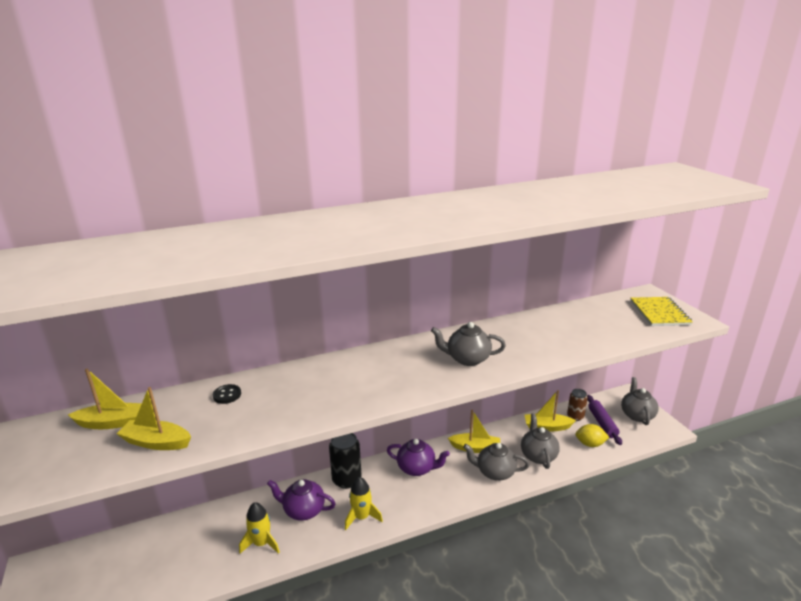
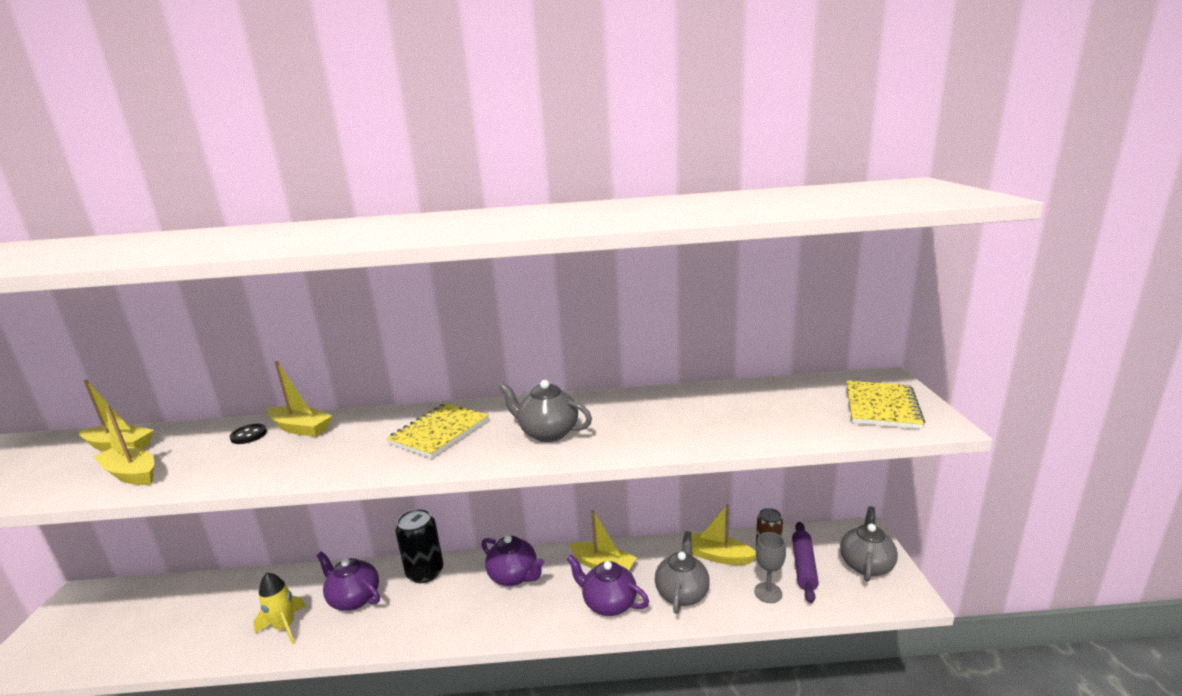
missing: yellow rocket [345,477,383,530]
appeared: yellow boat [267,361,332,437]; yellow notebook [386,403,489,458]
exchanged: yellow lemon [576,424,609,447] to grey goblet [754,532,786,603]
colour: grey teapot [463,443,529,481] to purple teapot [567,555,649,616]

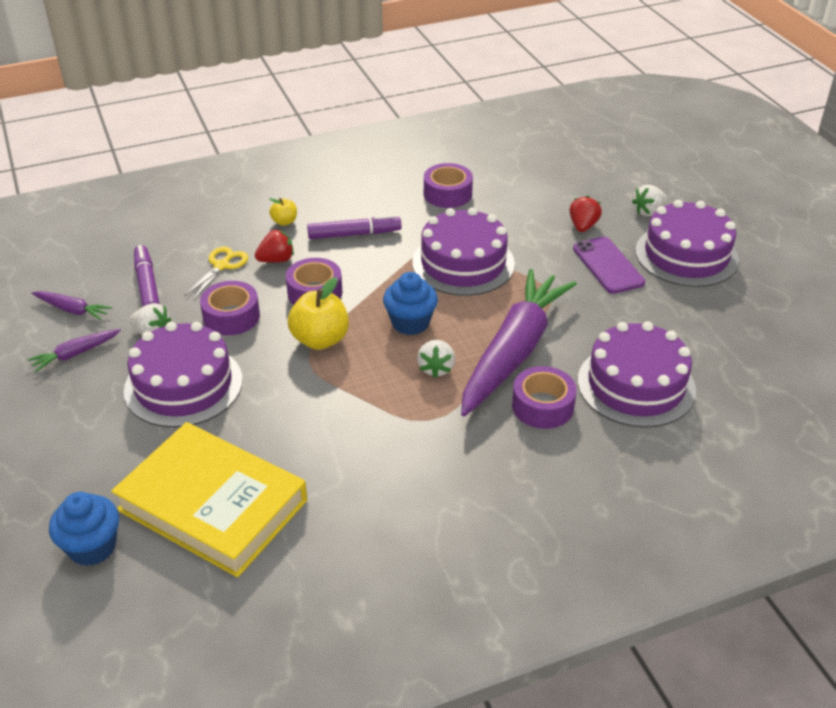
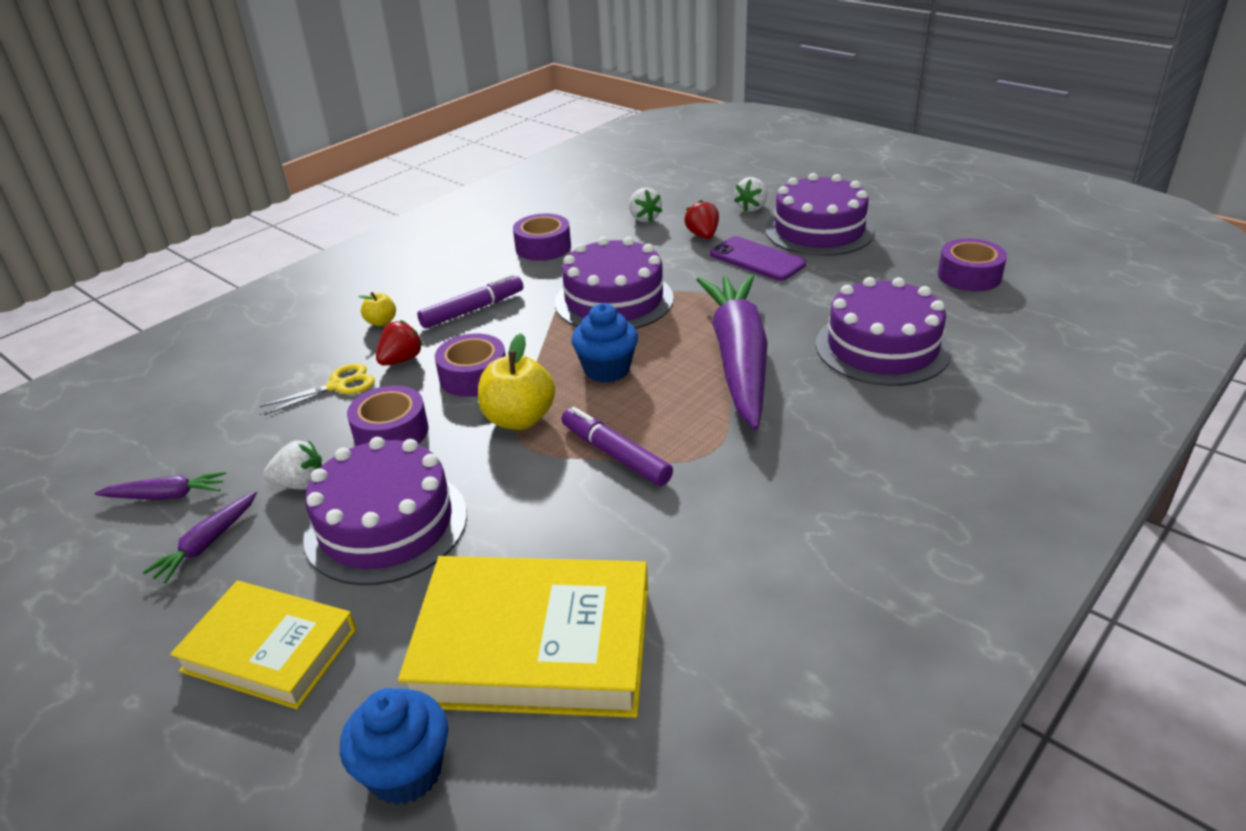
appeared: yellow book [170,581,356,709]
relocated: purple marker [134,245,160,307] to [561,407,673,486]; white strawberry [417,340,455,378] to [629,188,662,222]; purple tape [512,366,577,429] to [938,238,1007,291]
spun: yellow scissors [184,247,248,300] = [260,363,375,415] 60 degrees clockwise

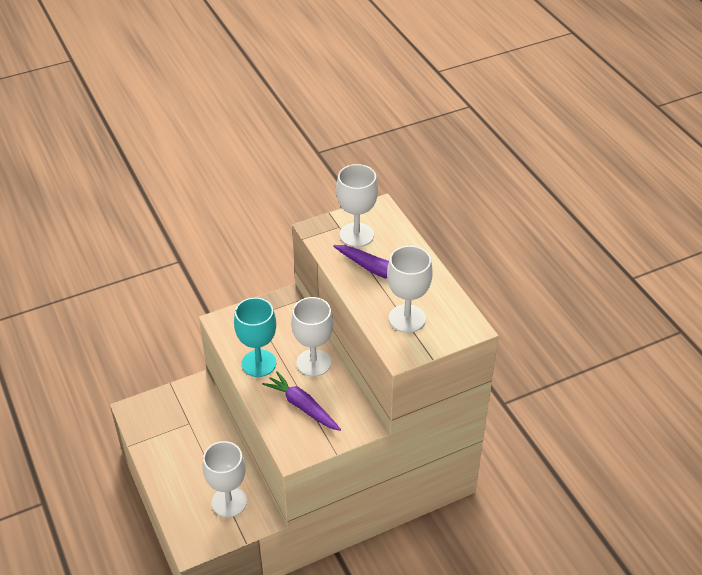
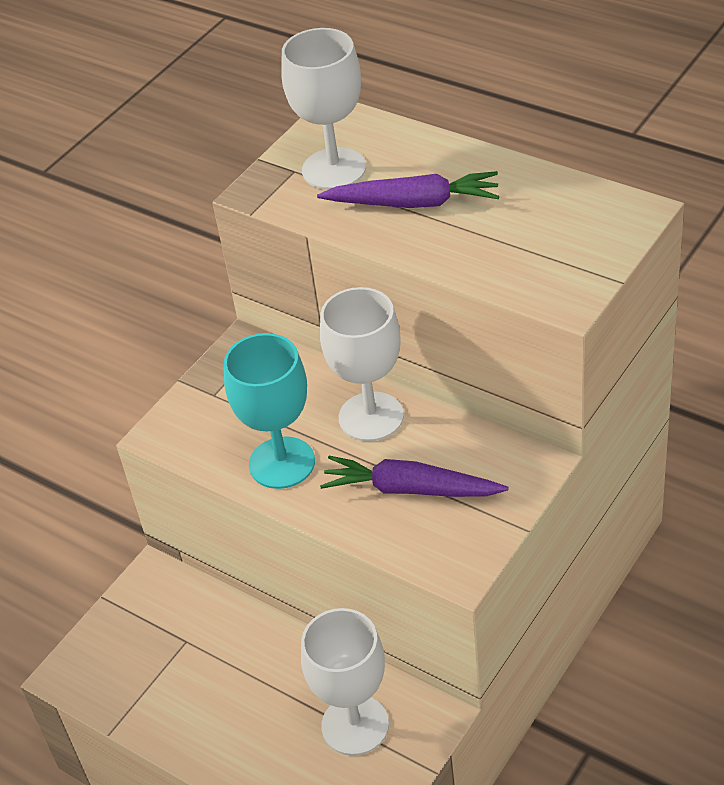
missing: white goblet [387,246,432,333]

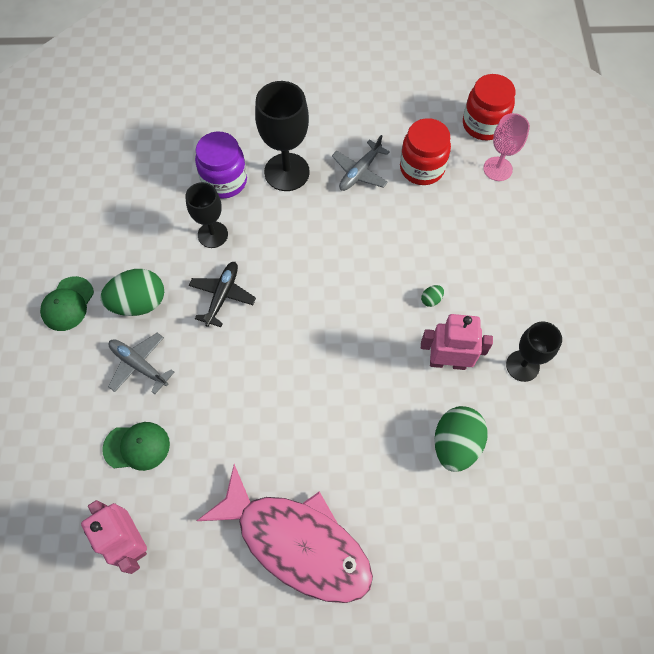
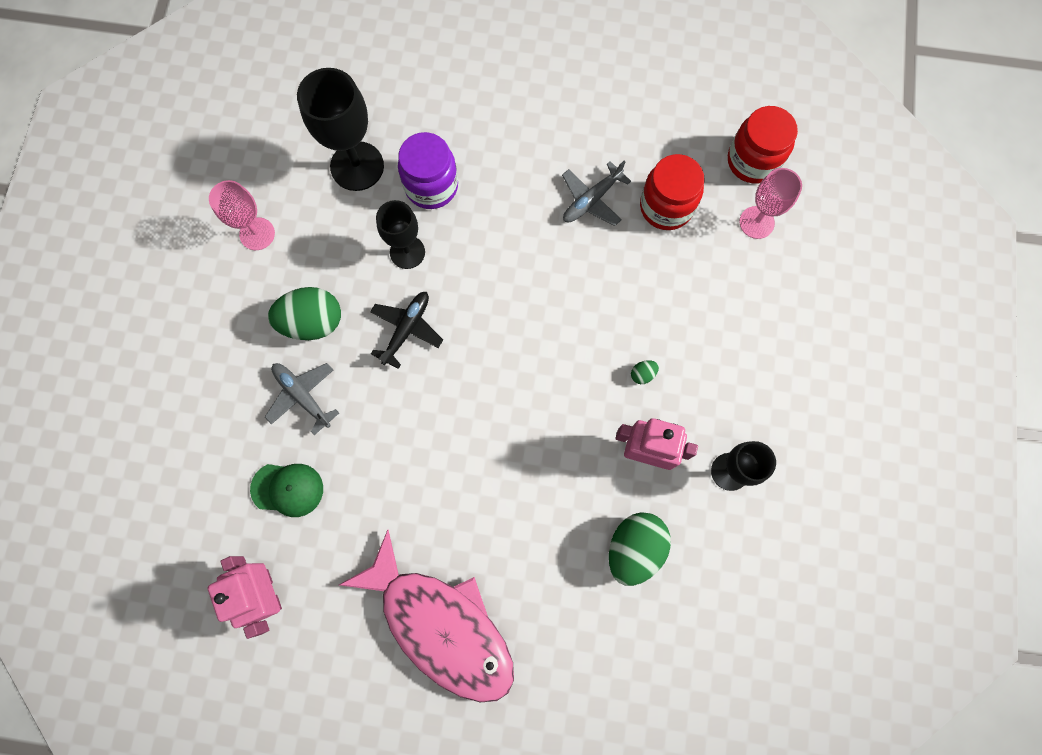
missing: green cap [40,276,94,331]
appeared: pink goblet [209,180,275,250]
relocated: black goblet [255,81,310,191] to [297,68,384,191]

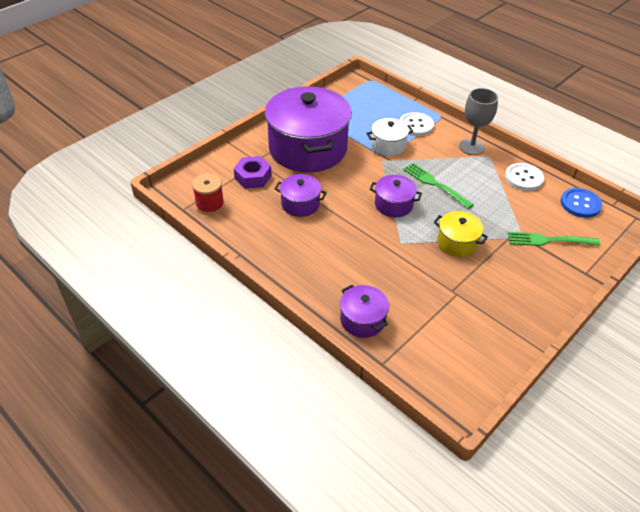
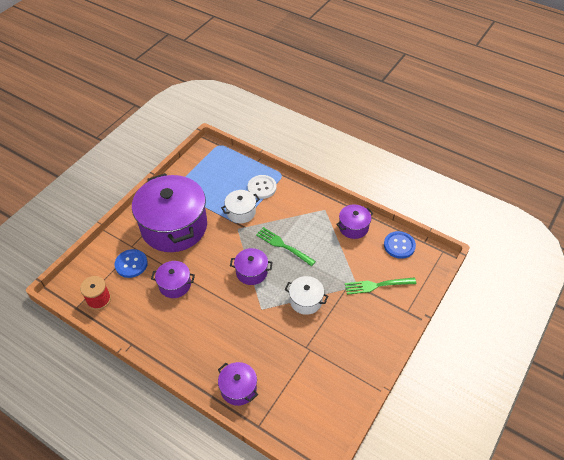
missing: grey goblet [459,88,498,155]
exchanged: purple nut [233,156,272,189] to blue button [114,249,148,278]; white button [505,163,544,191] to purple pot [336,204,373,239]
colour: yellow pot [434,211,488,257] to white pot [285,276,328,315]

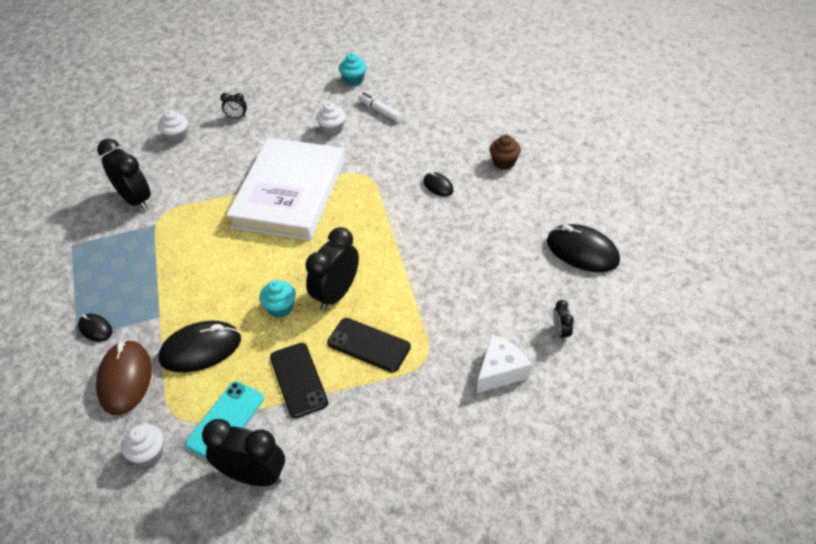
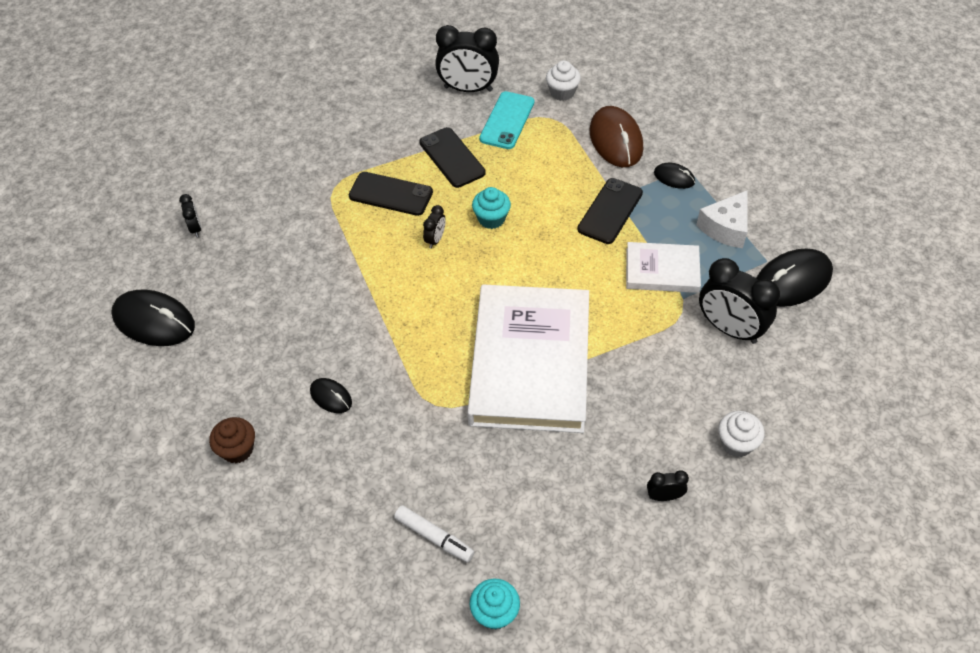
missing: white cupcake [316,102,346,136]
appeared: black phone [577,178,643,244]; white book [626,242,701,293]
relocated: white cheese [477,335,531,393] to [696,190,748,248]; black mouse [158,321,241,373] to [756,248,833,307]
size: black clock [305,227,359,311] = [423,205,446,249] x0.47

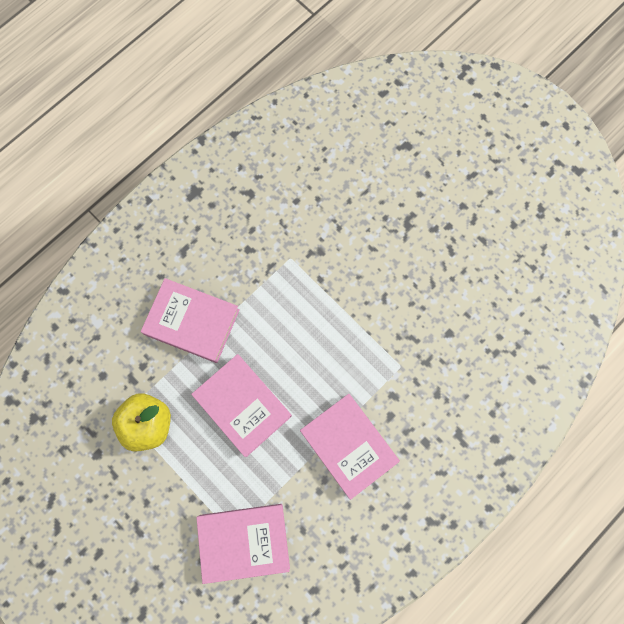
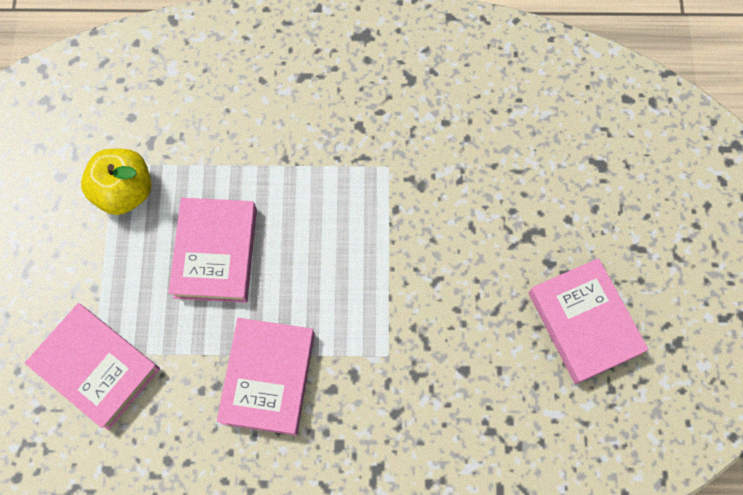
relocated: pink book [141,278,240,363] to [529,258,649,384]

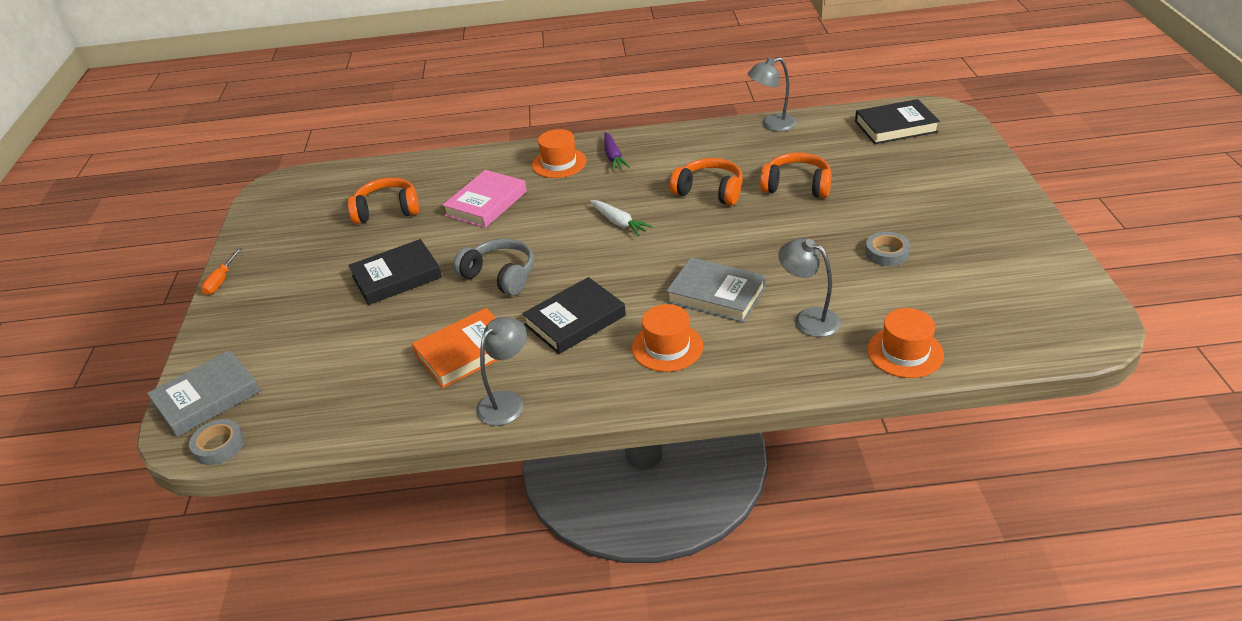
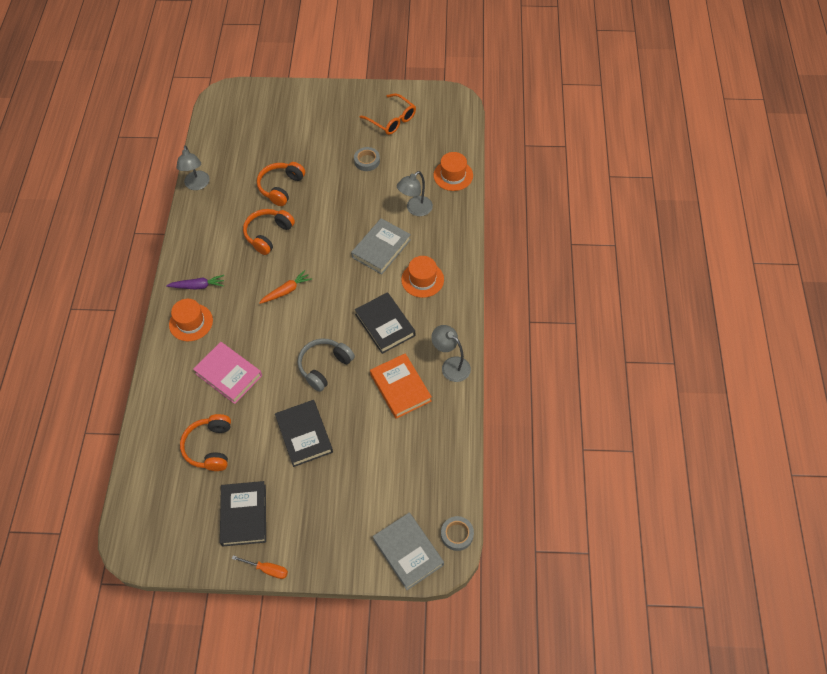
appeared: orange glasses [359,93,416,135]
relocated: black book [855,99,940,144] to [220,481,266,546]
colour: white carrot [590,200,653,236] to orange carrot [259,270,312,304]

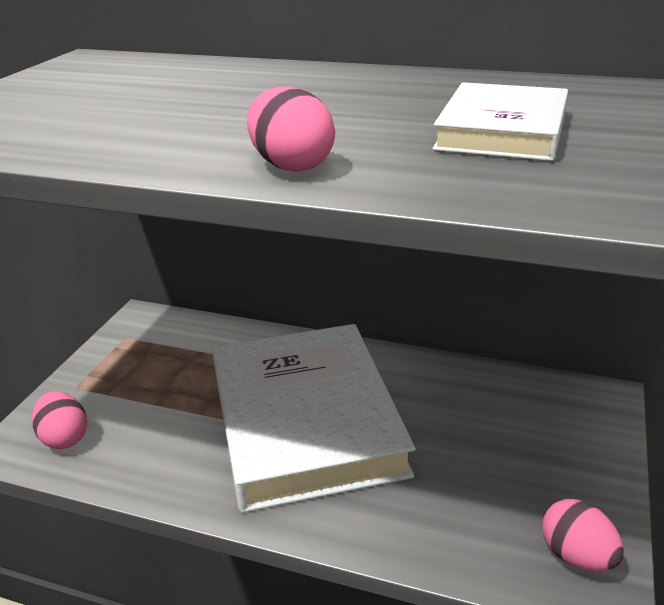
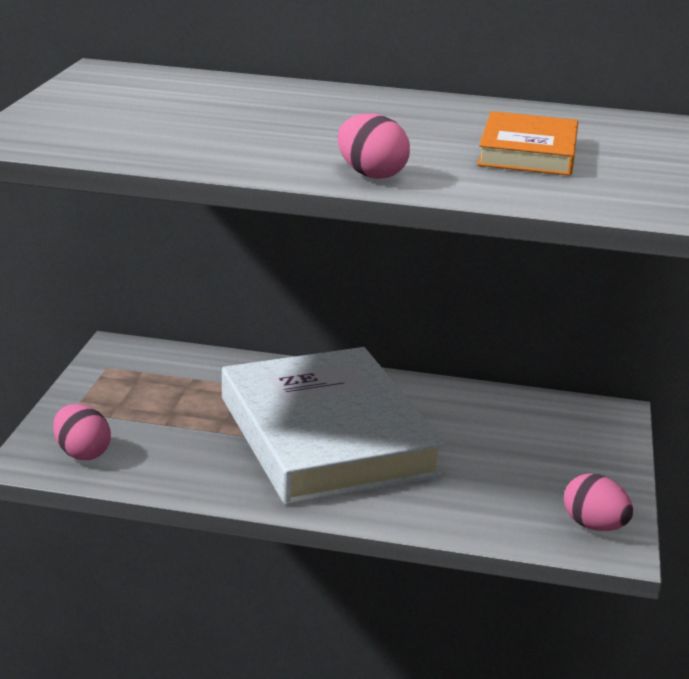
colour: white book [432,82,568,161] to orange book [477,111,578,176]

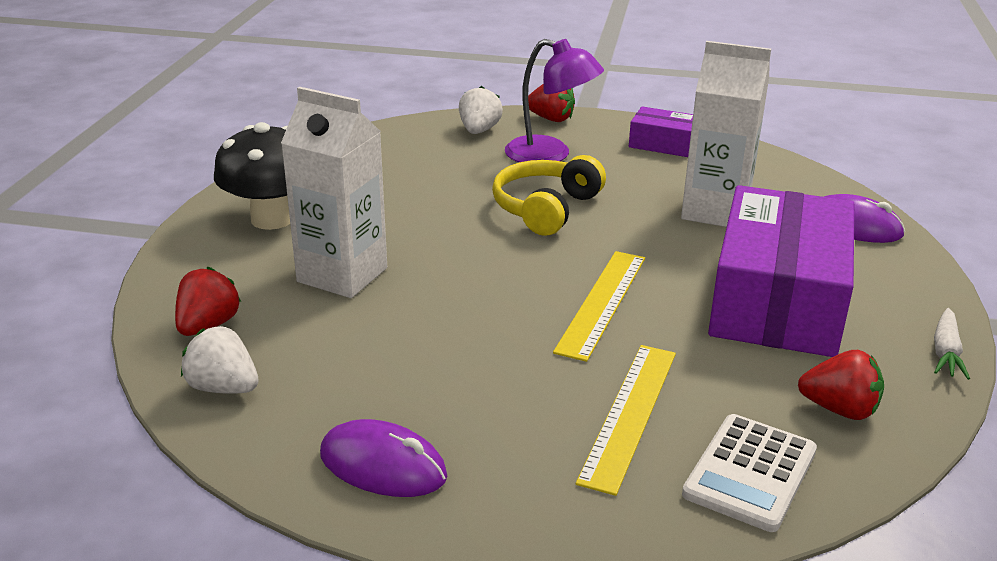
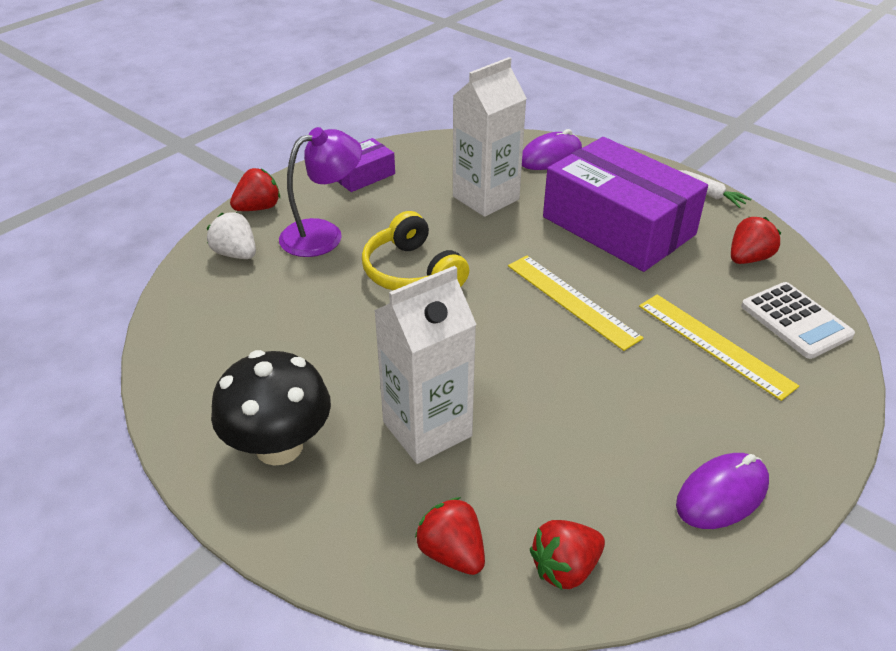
colour: white strawberry [181,326,258,394] to red strawberry [530,520,605,590]

